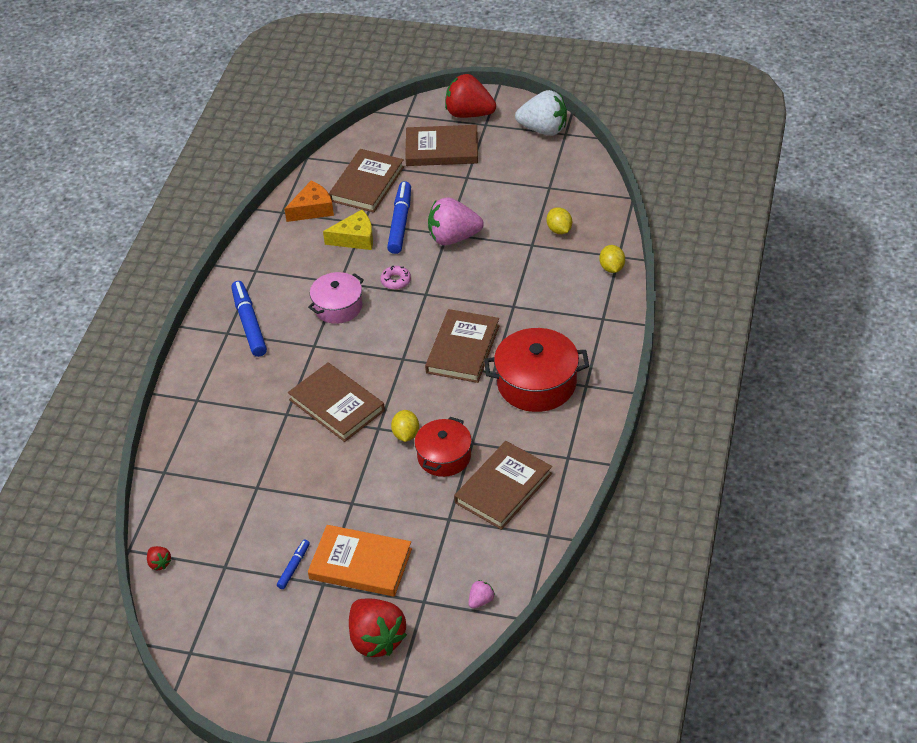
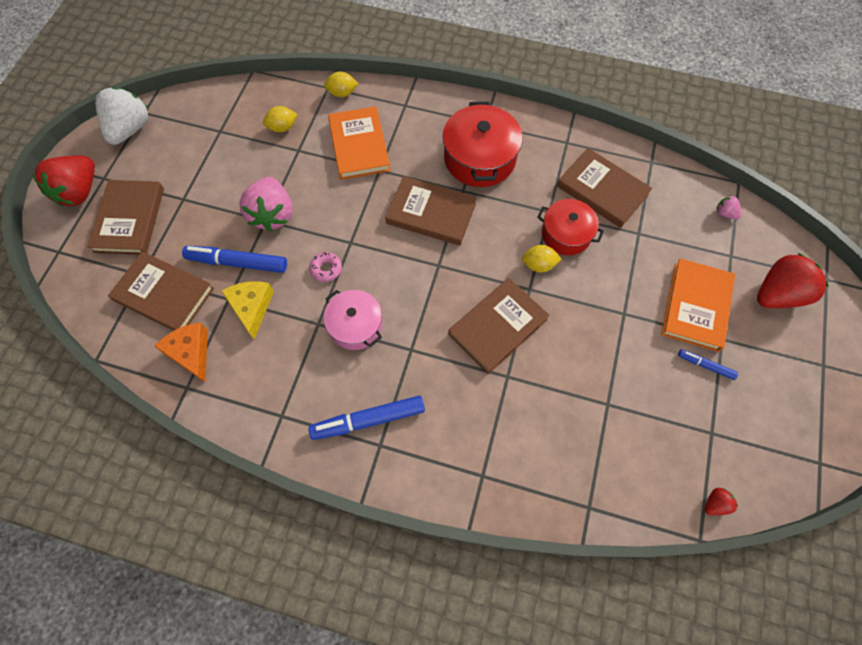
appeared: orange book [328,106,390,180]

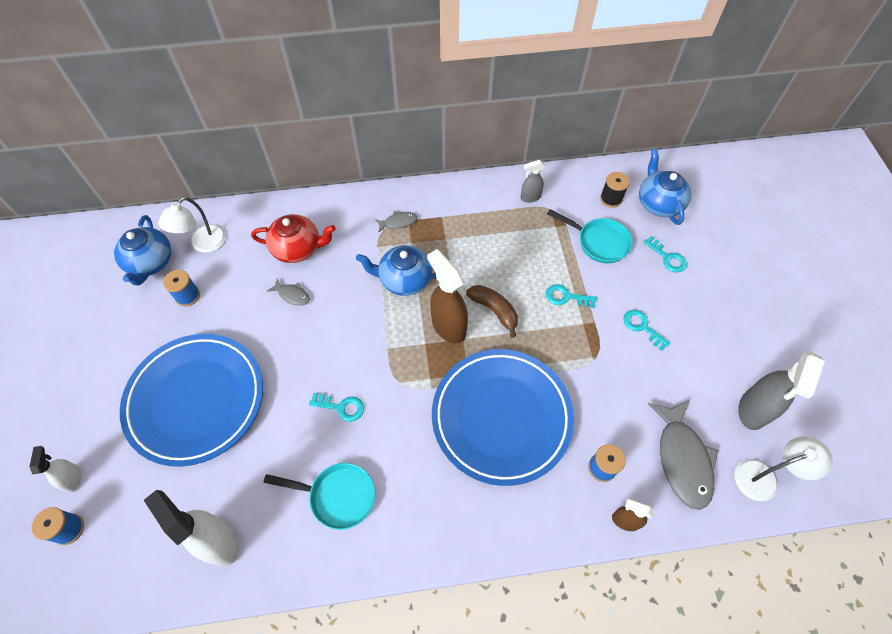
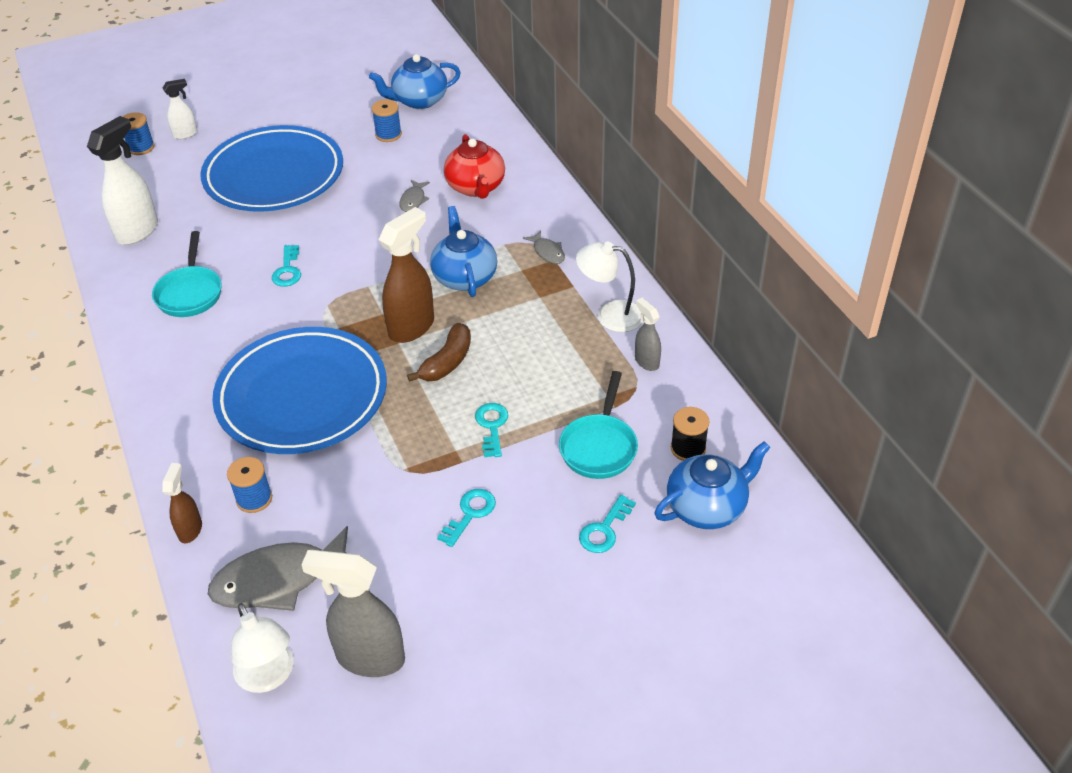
relocated: white lamp [158,197,226,253] to [576,242,643,332]

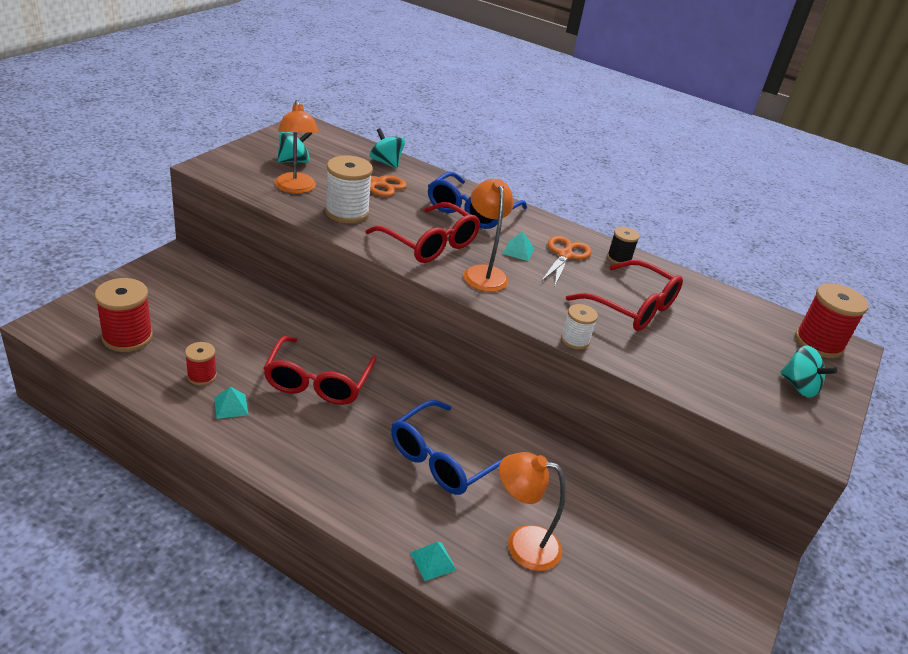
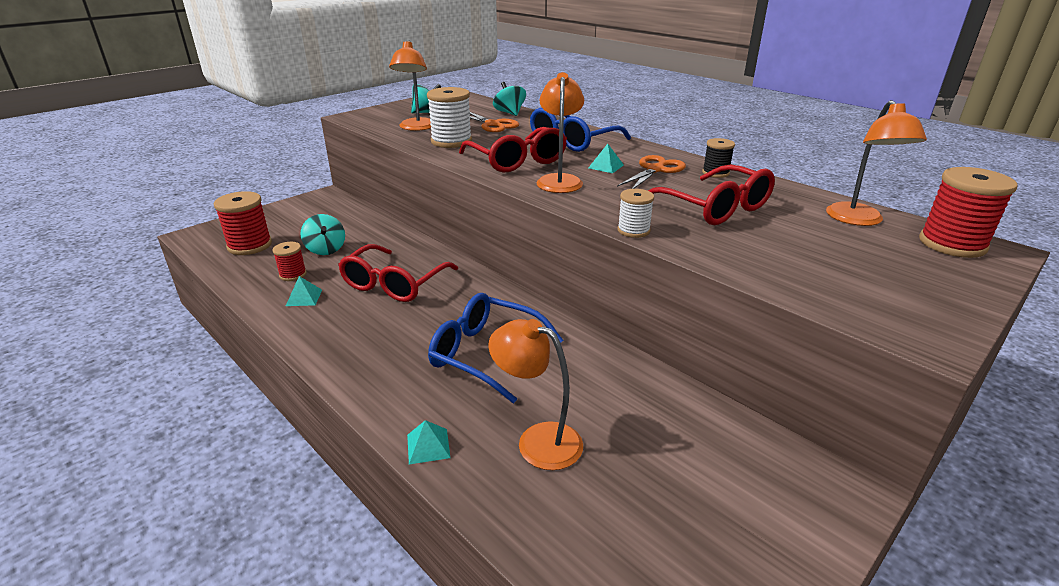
appeared: orange lamp [826,100,927,226]
relocated: turquoise spinning top [780,345,837,398] to [300,214,345,255]
spun: blue glasses [391,400,503,495] = [428,293,564,403] 60 degrees clockwise

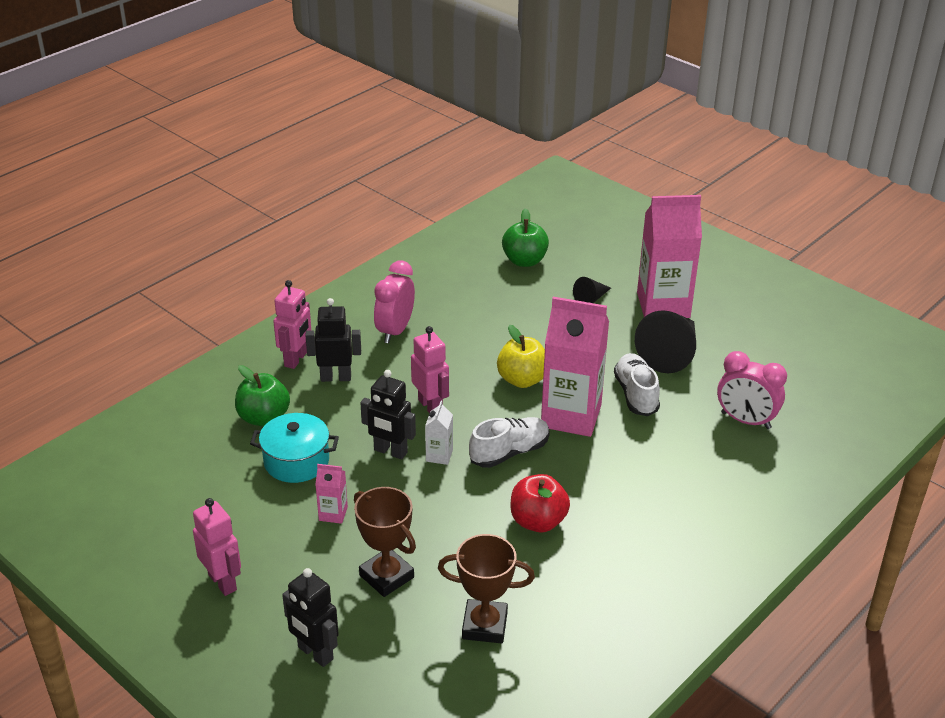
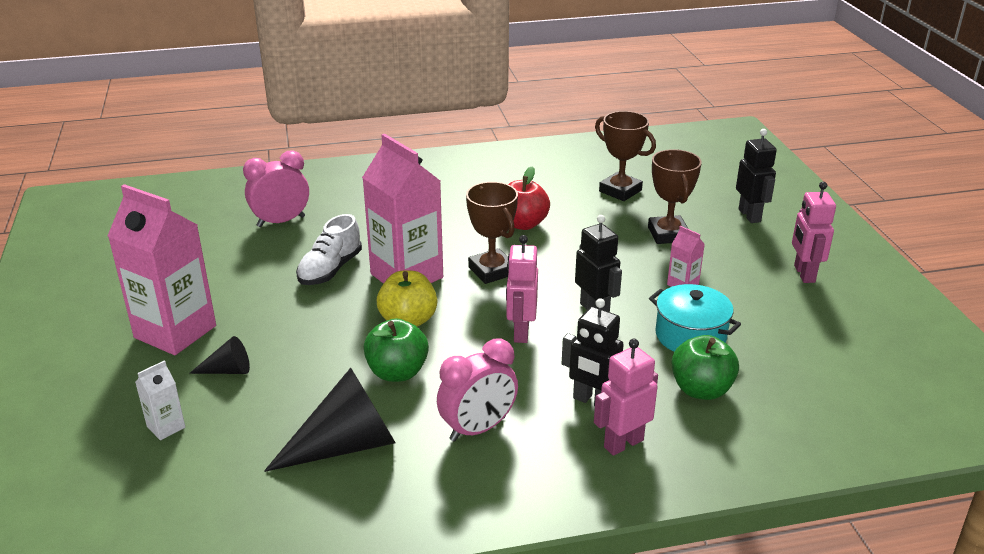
relocated: white carton [425,401,453,465] to [135,360,185,440]; black cone [635,310,696,373] to [264,368,396,472]; green apple [502,208,549,267] to [364,318,429,382]
exchanged: white shoe [469,417,550,468] to brown trophy [466,182,518,284]
spun: pink clock [717,351,787,429] = [243,150,309,227] 90 degrees counterclockwise

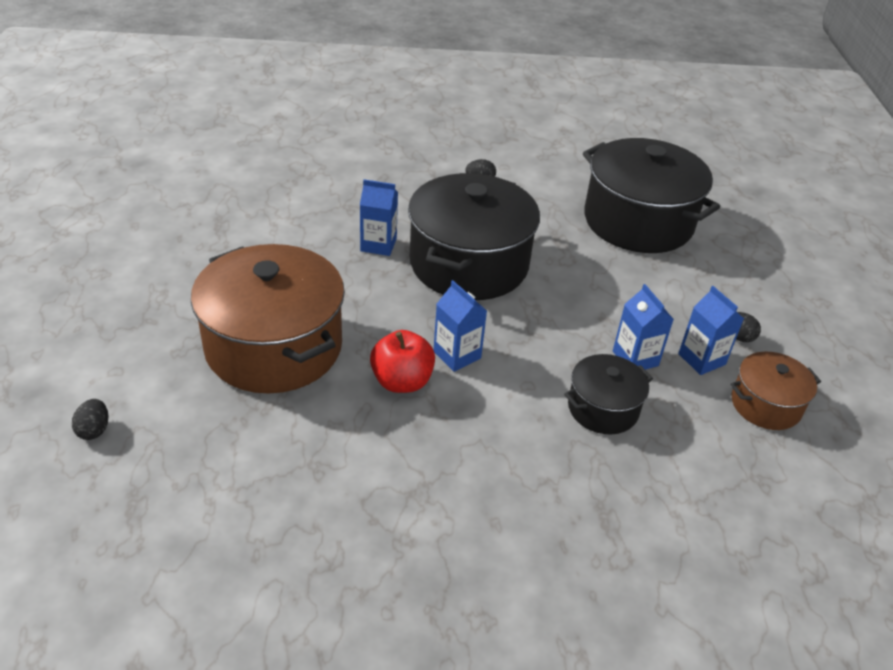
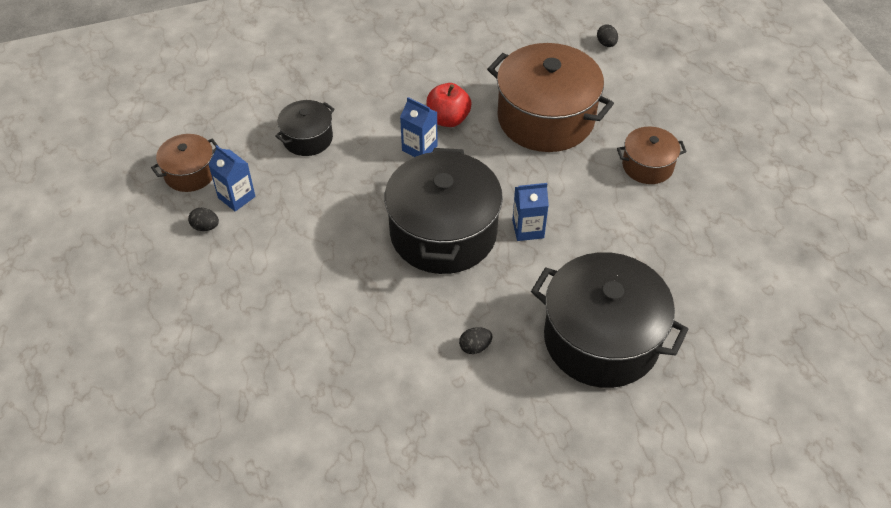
missing: blue carton [613,284,674,370]
appeared: brown pot [617,127,687,184]
relocated: black pot [583,138,720,253] to [531,252,689,388]

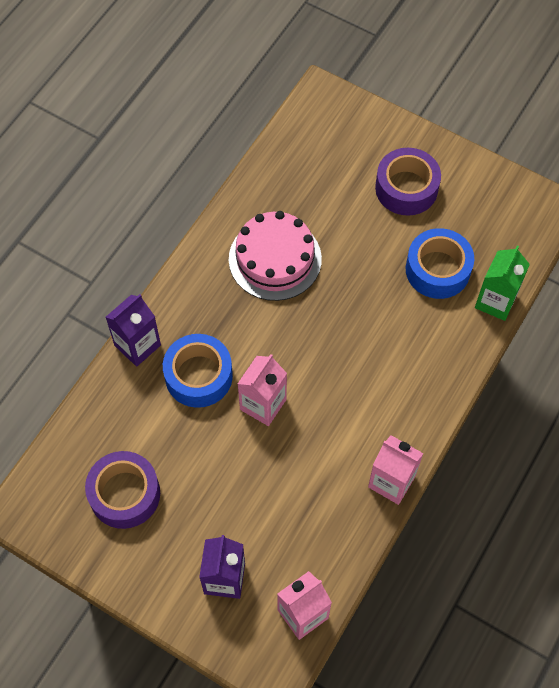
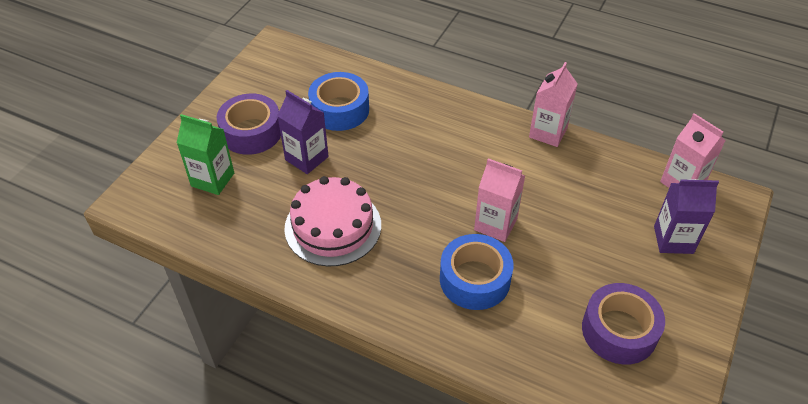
relocated: green carton [475,246,530,321] to [177,114,234,195]; purple carton [106,294,161,367] to [277,90,329,174]

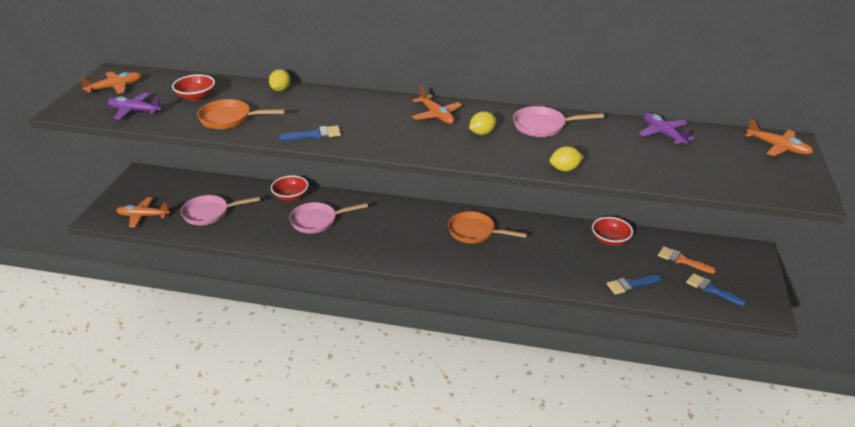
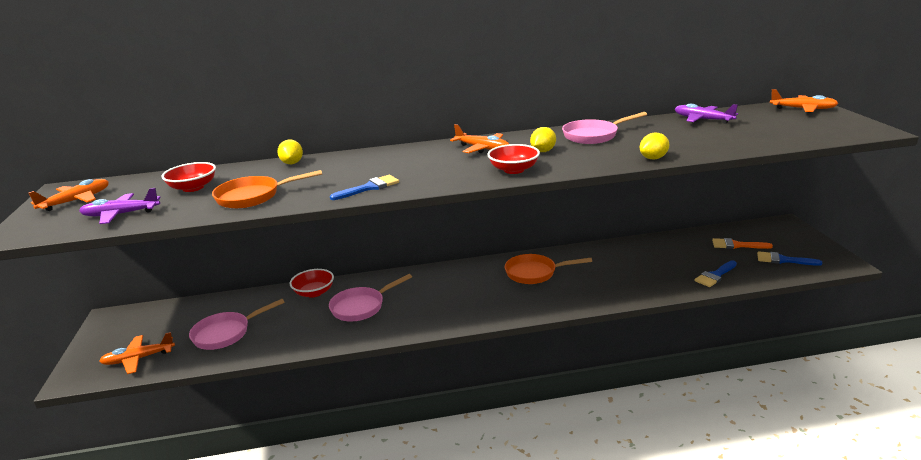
relocated: red bowl [592,217,633,246] to [487,144,540,174]

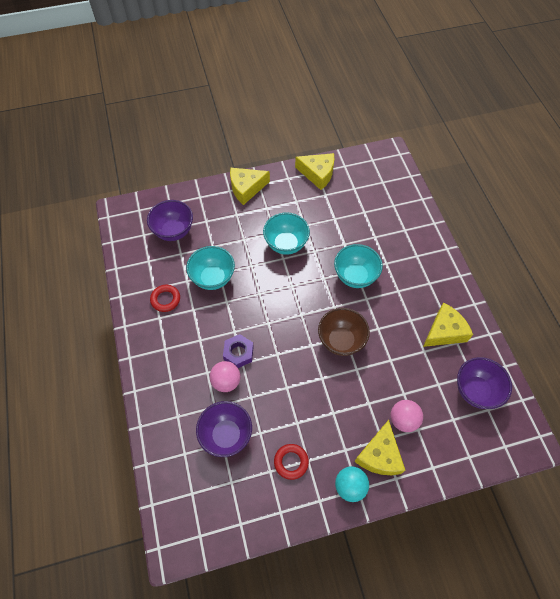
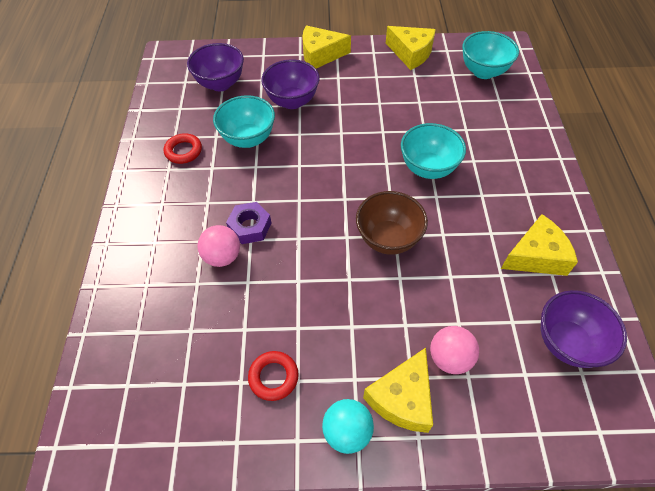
relocated: purple bowl [196,401,252,457] to [261,60,320,109]; turquoise bowl [263,212,310,255] to [462,31,519,79]

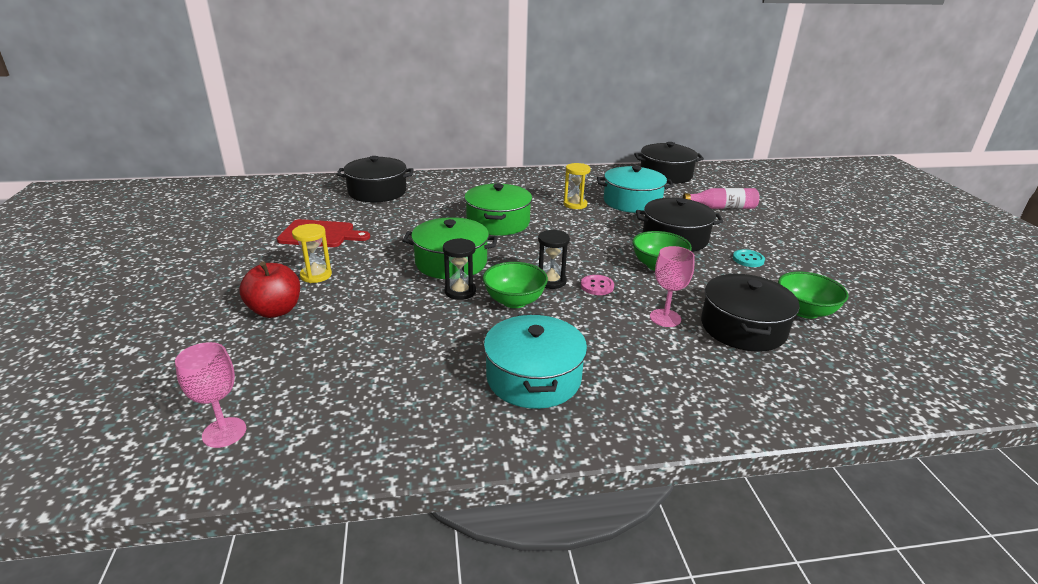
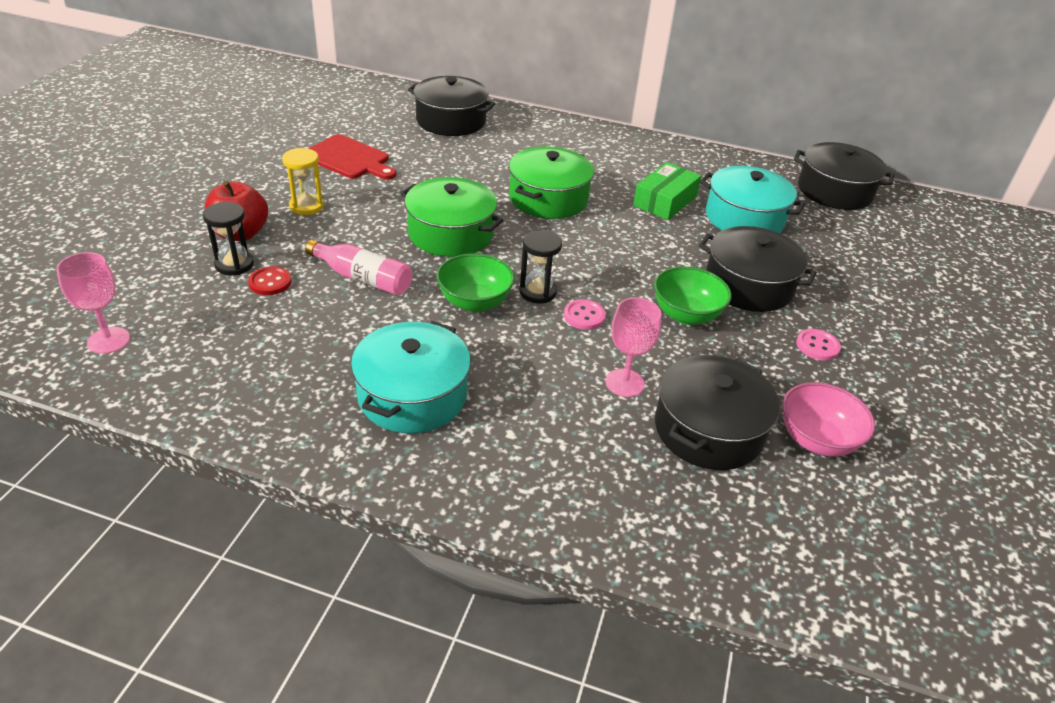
appeared: red button [248,266,292,295]
relocated: black hourglass [443,238,476,300] to [203,202,254,276]; pink bottle [683,188,759,209] to [305,240,412,295]
exchanged: yellow hourglass [563,163,591,209] to green box [633,162,701,220]
colour: green bowl [778,271,848,319] to pink bowl [782,382,875,457]; turquoise button [733,249,765,267] to pink button [796,329,841,361]

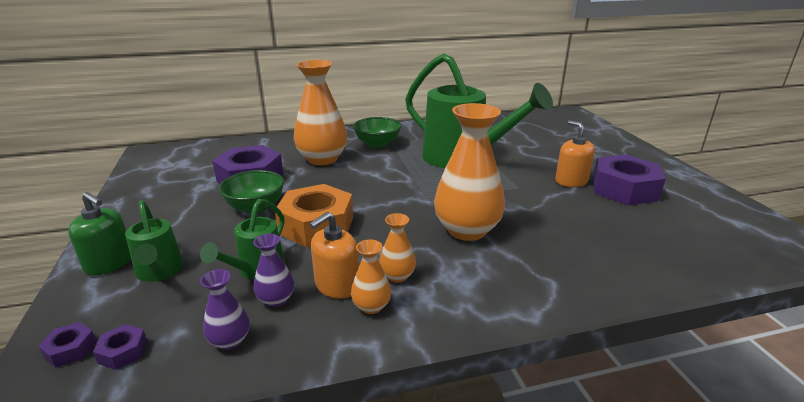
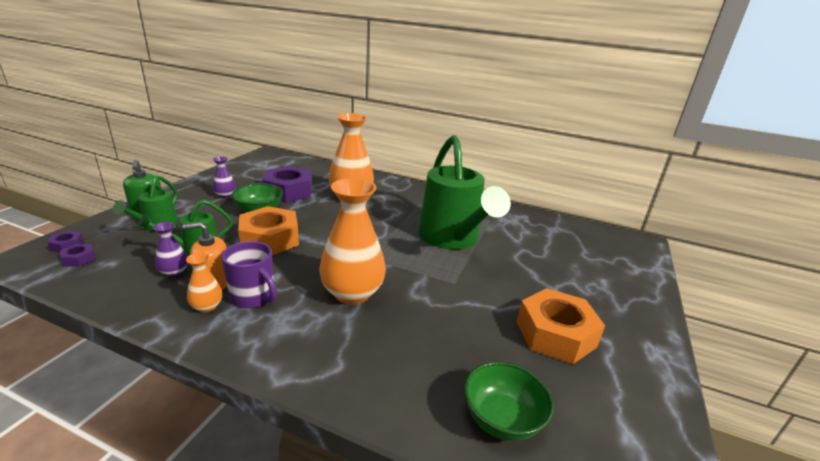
missing: orange soap dispenser [555,120,595,187]
relocated: purple vase [200,269,249,350] to [213,157,236,198]; green bowl [353,117,402,148] to [464,361,554,441]
exchanged: orange vase [379,213,416,283] to purple mug [221,241,277,308]
colour: purple nut [592,154,666,205] to orange nut [517,288,605,364]

